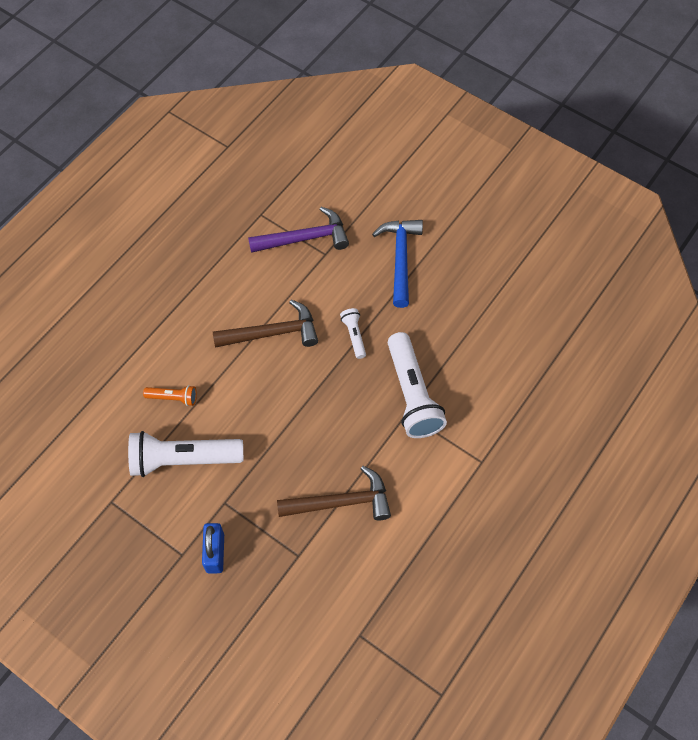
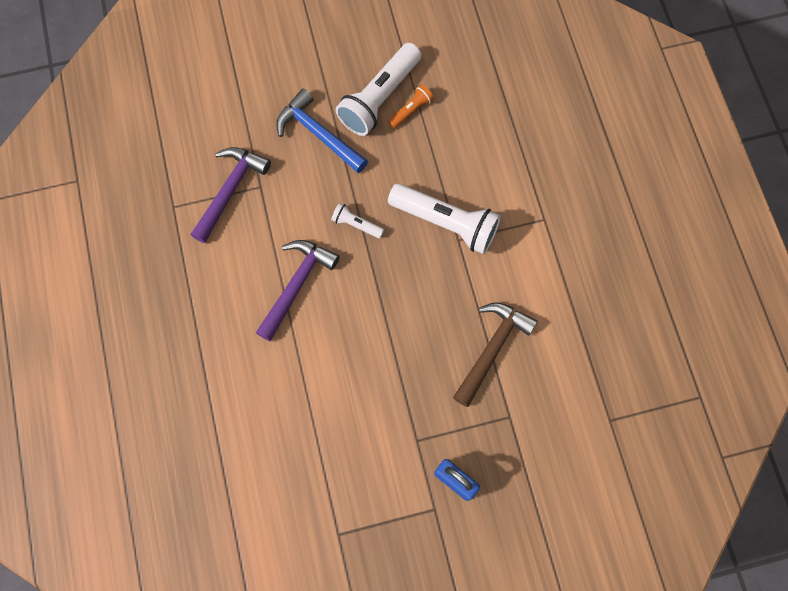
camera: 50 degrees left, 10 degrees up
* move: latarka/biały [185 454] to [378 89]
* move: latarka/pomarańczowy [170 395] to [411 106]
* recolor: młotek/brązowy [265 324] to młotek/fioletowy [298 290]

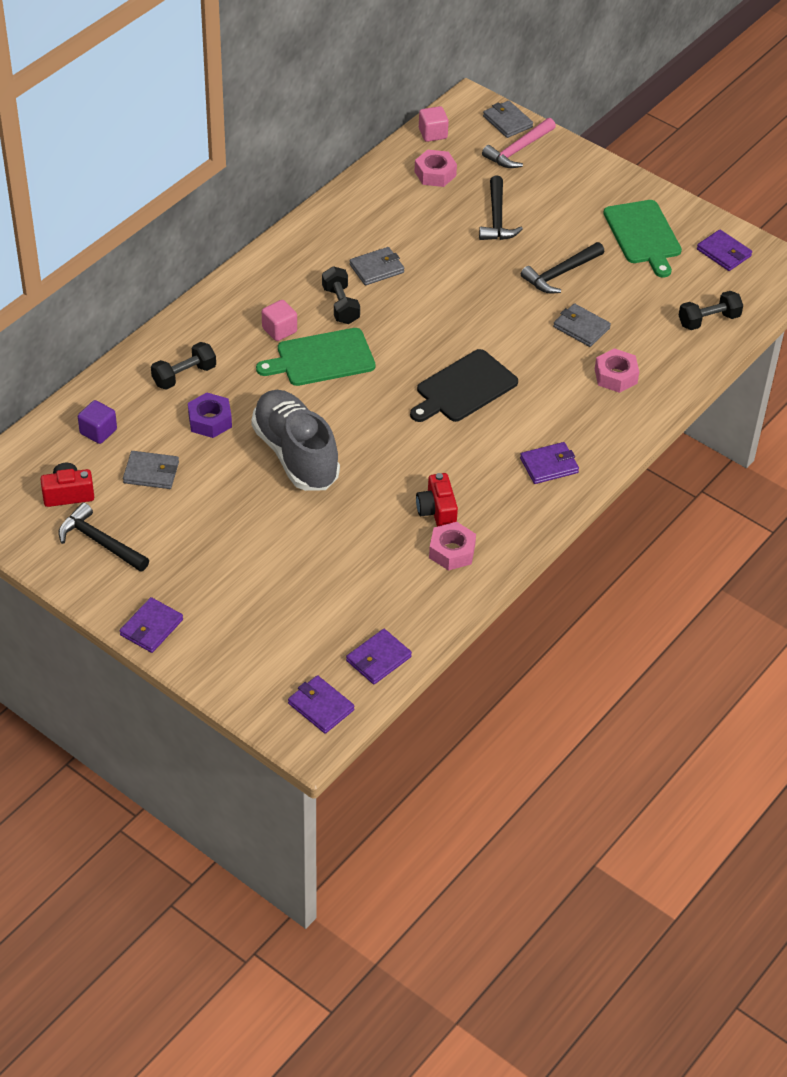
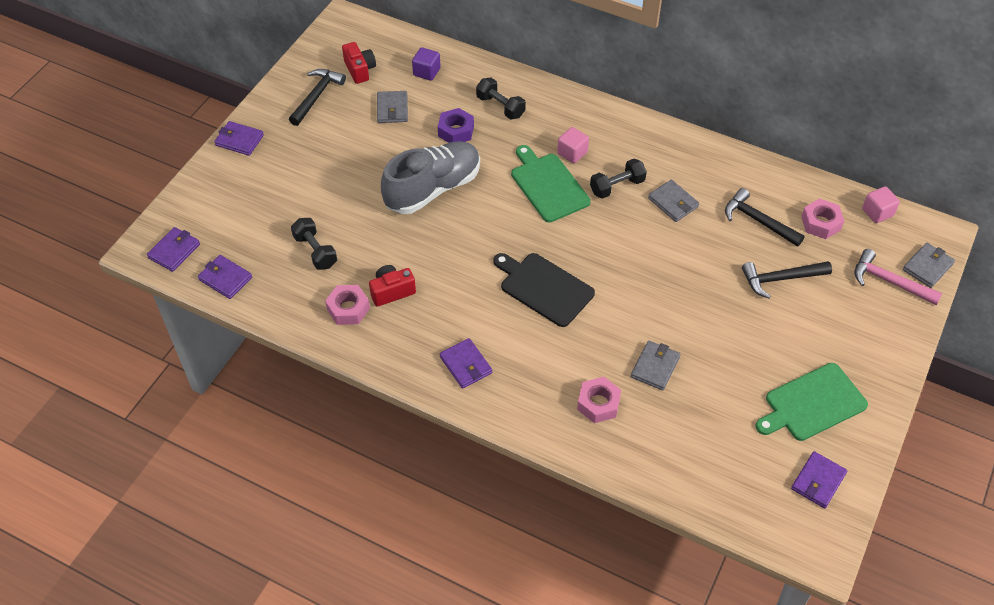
camera: 80 degrees right, 5 degrees up
* move: młotek/czarny [562 267] to [765 217]
* move: hantel/czarny [710 310] to [314 244]

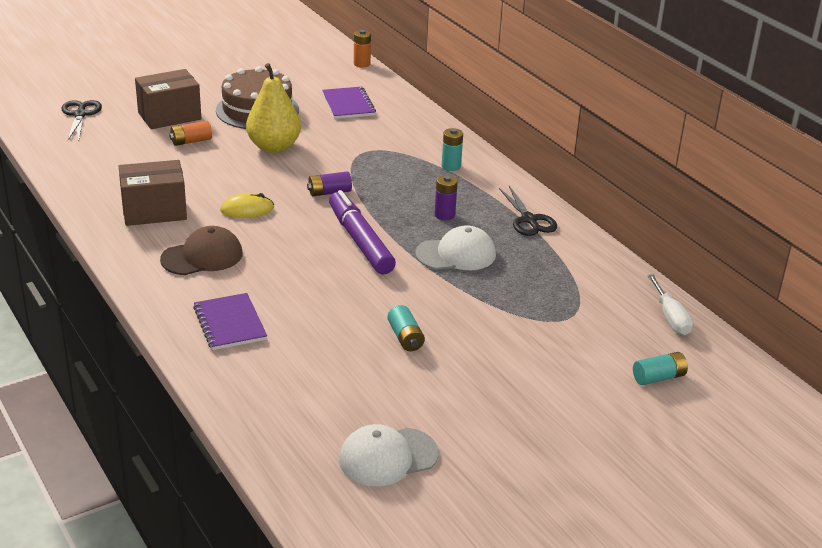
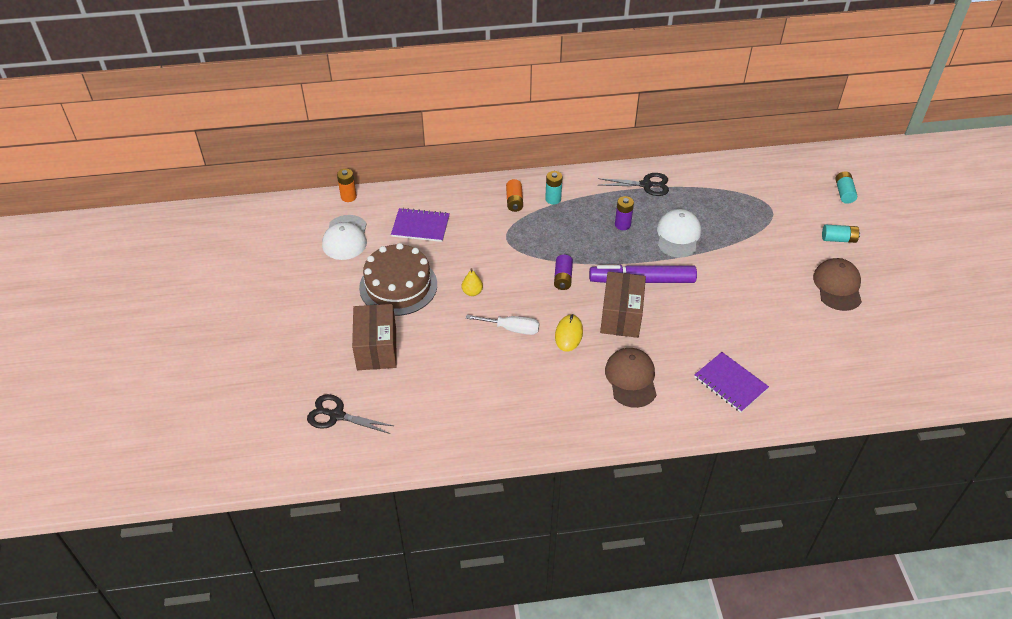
camera: 65 degrees left, 15 degrees up
* insert: czapka/brązowy [837 284]
* move: pudełko/brązowy [152 193] to [623 305]
* move: bateria/pomarańczowy [190 133] to [514 195]
* move: czapka/biały [389 455] to [344 237]
* move: bateria/turkusowy [406 328] to [841 234]
* move: śrubokręt/biały [670 304] to [502 325]
* rotate: zeszyt/fioletowy [230 321] = [731 382] 45 degrees clockwise
* resize: gruszka/żółty [273 108] = [472 282] x0.44

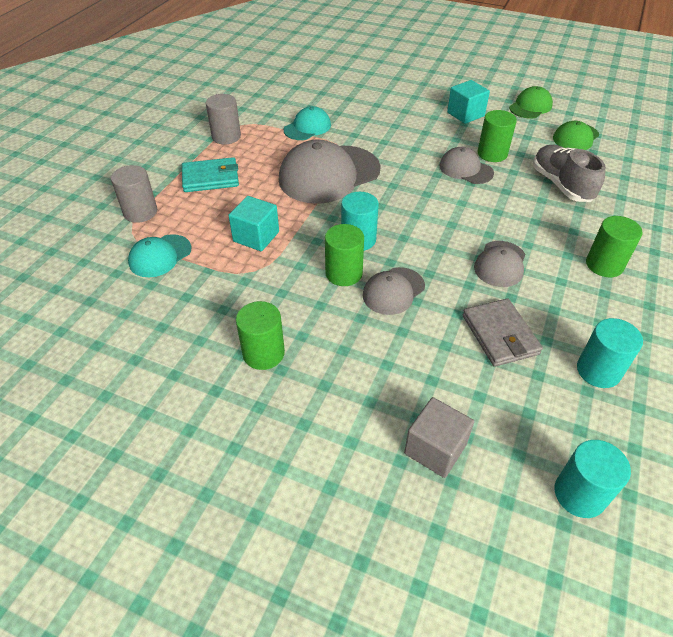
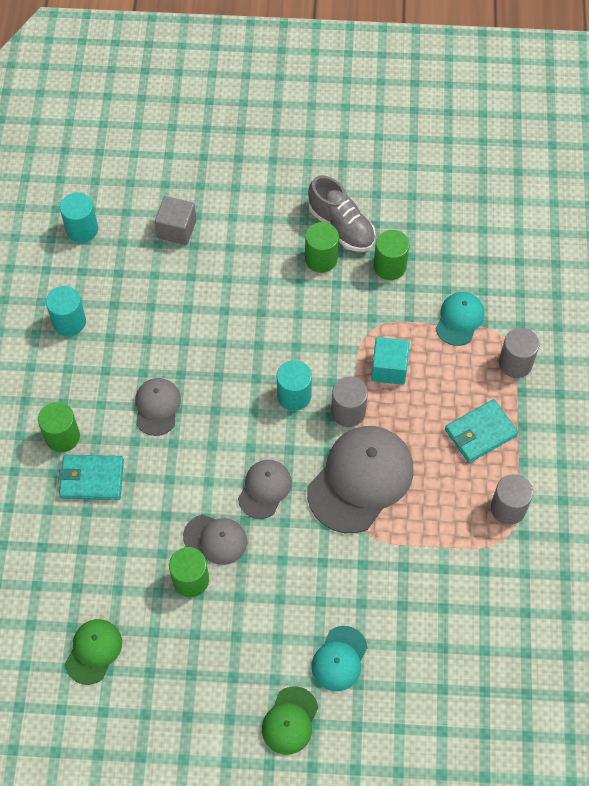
camera: 160 degrees right, 15 degrees up
* delete: sześcian/turkusowy [468 102]
* delete: portfel/szary [503 332]
* insert: portfel/turkusowy [91 477]
* insert: walec/szary [349 402]
* move: czapka/turkusowy [307 123] to [339 658]
* move: walec/zielony [344 255] to [391 255]
* move: czapka/szary [394 291] to [265 489]
* move: czapka/zielony [531 102] to [290 720]
* move: but/szary [569 173] to [342 213]

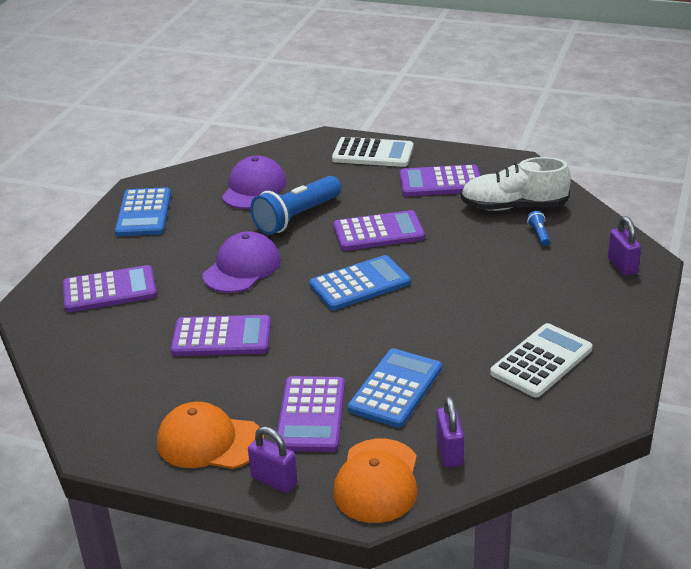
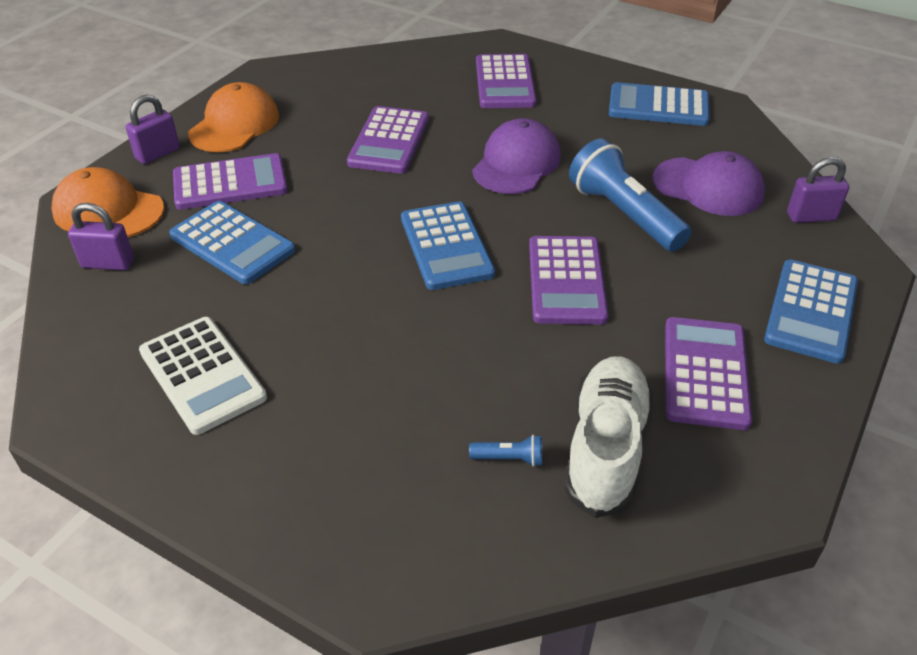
camera: 100 degrees right, 10 degrees up
* move: kłódka/fioletowy [624 246] to [818 190]
* recolor: kalkulator/biały [372 152] to kalkulator/niebieski [811 312]
* rotate: czapka/fioletowy [242 262] = [516 156] 105 degrees counterclockwise
* rotate: kalkulator/fioletowy [310 414] = [230 181] 150 degrees clockwise

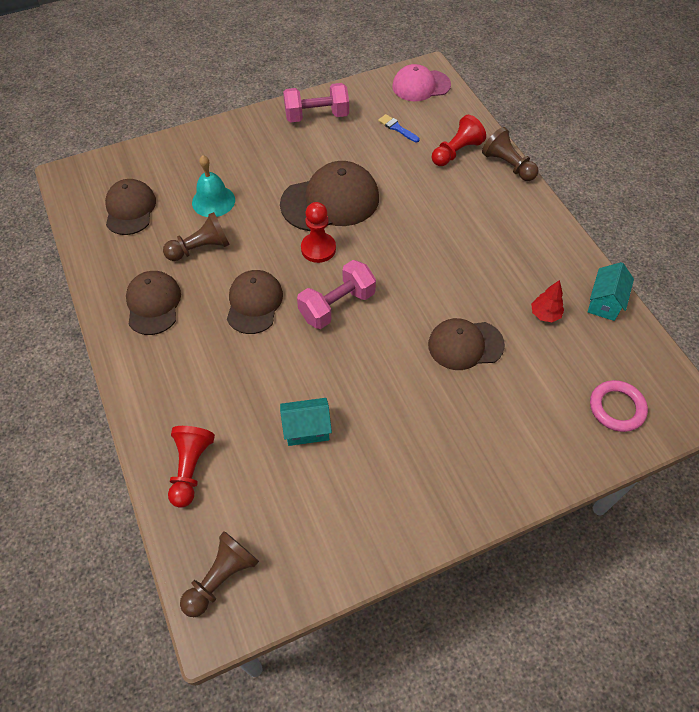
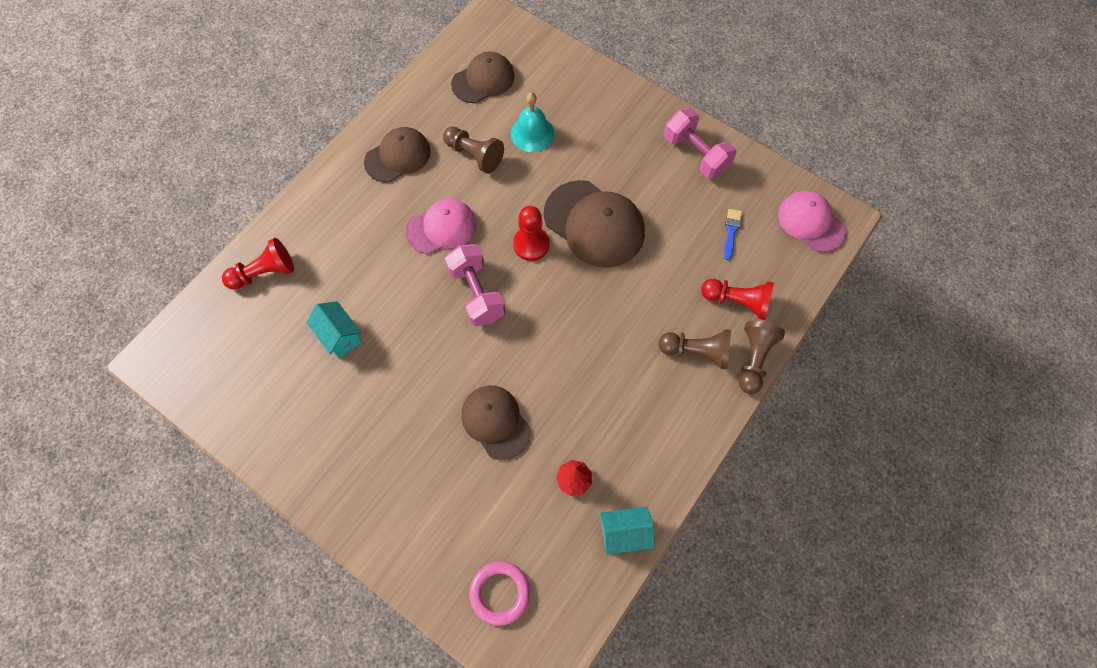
camera: 60 degrees right, 10 degrees up
* move: pionek/brązowy [219 574] to [694 349]
* recolor: czapka/brązowy [255 302] to czapka/różowy [440 226]
* rotate: hantel/różowy [336 294] = [475 285] 45 degrees clockwise

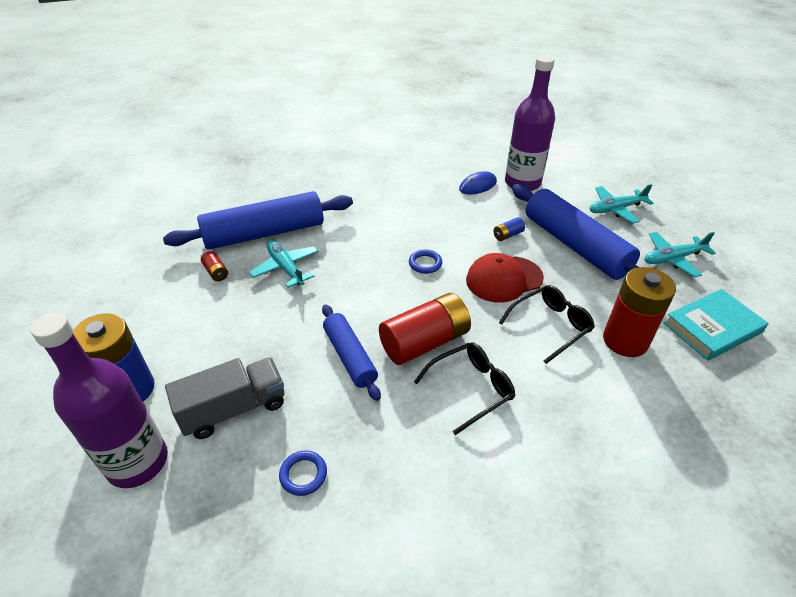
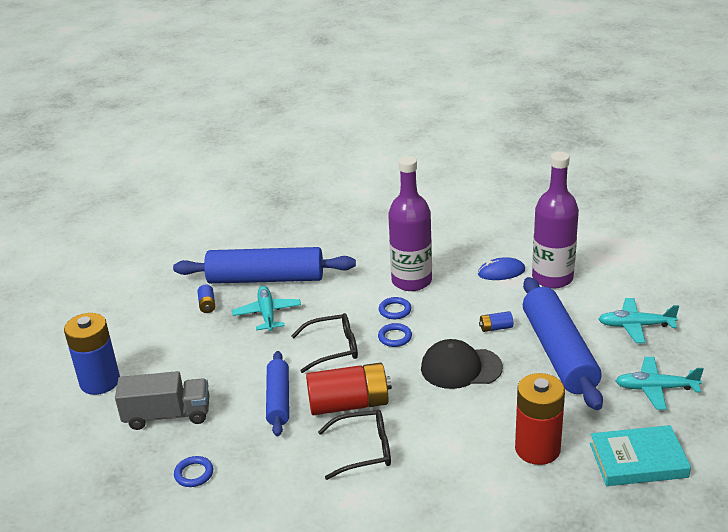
camera: 25 degrees right, 10 degrees down
* insert: pierścień/niebieski [395 308]
* move: butelka/fioletowy [99 400] to [410 223]
* move: okulary/czarny [547 324] to [325 343]
* recolor: bateria/czerwony [214 266] to bateria/niebieski [206 299]
* recolor: czapka/czerwony [505 278] to czapka/czarny [462 364]

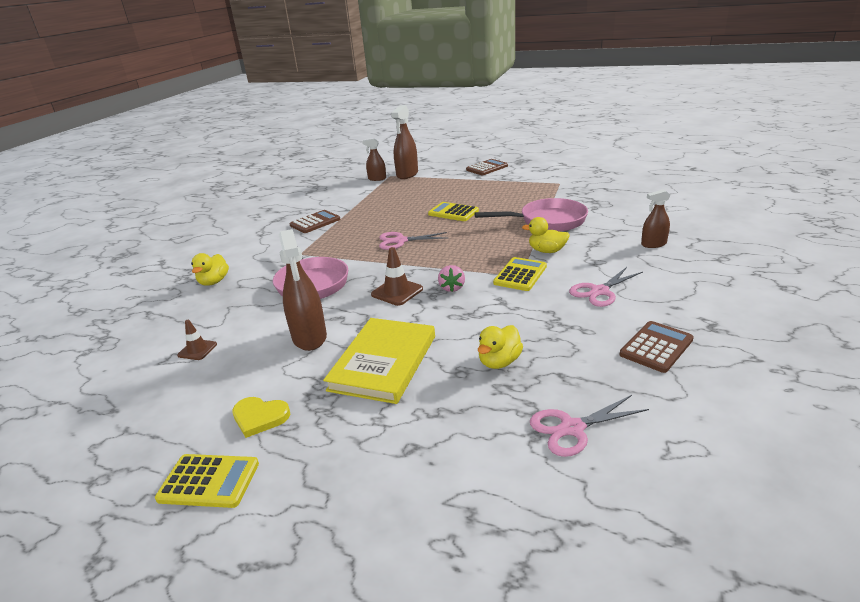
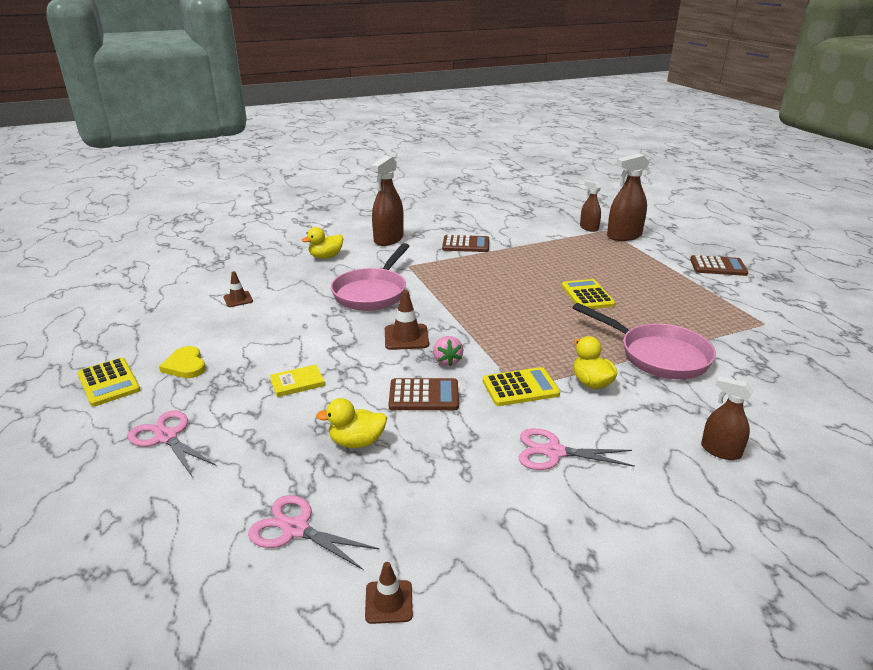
camera: 45 degrees right, 0 degrees up
* insert: pachołek/brązowy [389 593]
* move: spryskiwacz/brązowy [303 290] to [387 201]
* move: nożyczki/różowy [413 241] to [172 444]
* move: kalkulator/brązowy [657 347] to [424 394]
* rotate: truskawka/różowy [451 278] = [448 351] 60 degrees counterclockwise
* resize: książka/żółty [379 361] = [297 381] x0.45

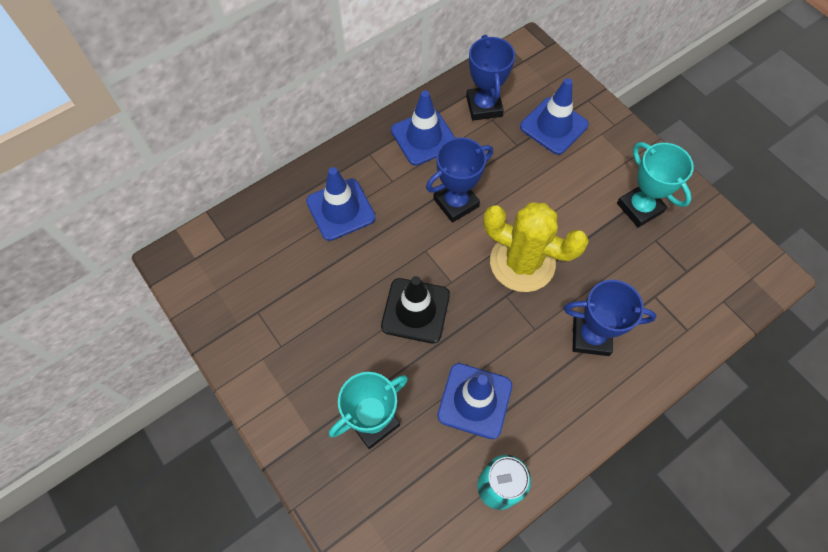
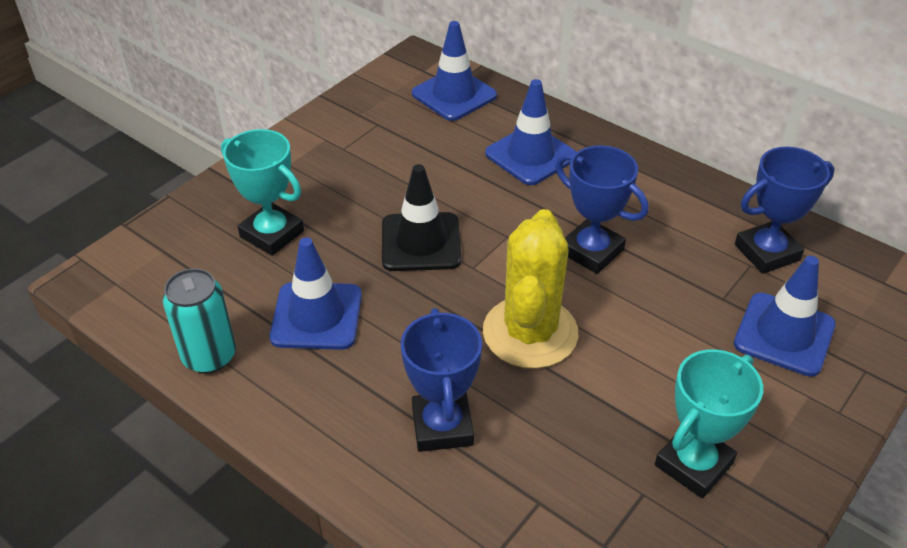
camera: 75 degrees right, 20 degrees down
* move: pachołek/niebieski [423 128] to [454 71]

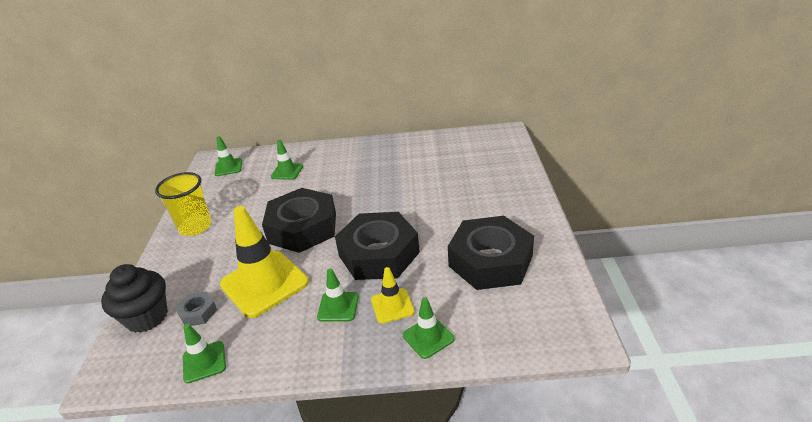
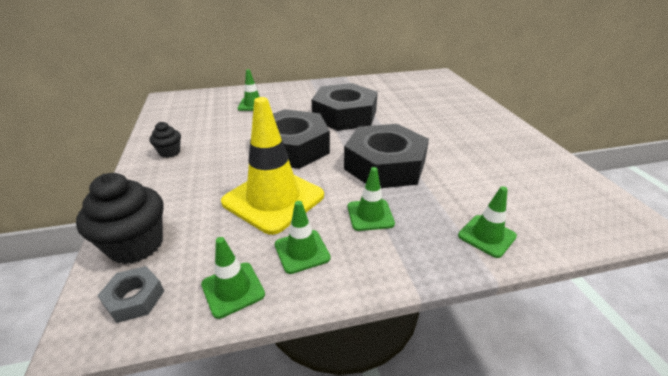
camera: 15 degrees left, 0 degrees up
* delete: pachołek/żółty [393 295]
* move: nakrętka/szary [196 308] to [130 294]
* move: pachołek/zielony [228 156] to [303 237]
* move: nakrętka/czarny [491 253] to [345 107]
* replace: szklanka/żółty [183 204] to muffinka/czarny [165 140]

